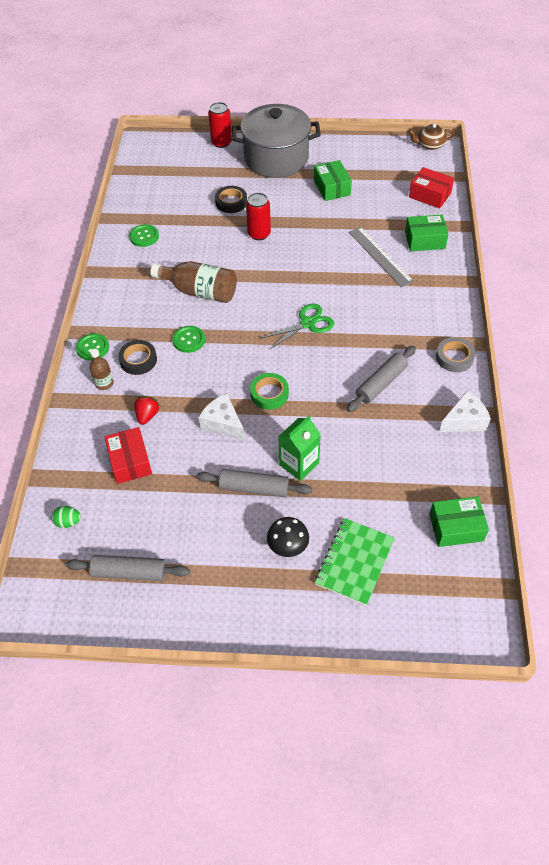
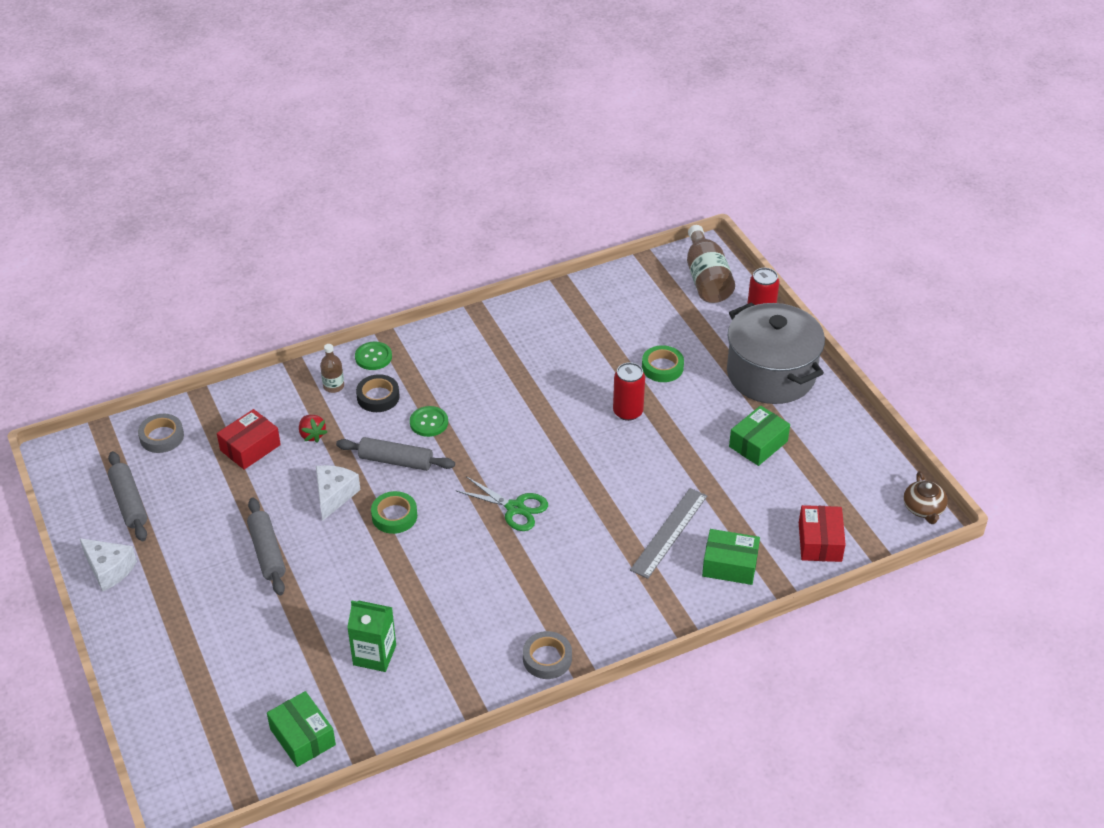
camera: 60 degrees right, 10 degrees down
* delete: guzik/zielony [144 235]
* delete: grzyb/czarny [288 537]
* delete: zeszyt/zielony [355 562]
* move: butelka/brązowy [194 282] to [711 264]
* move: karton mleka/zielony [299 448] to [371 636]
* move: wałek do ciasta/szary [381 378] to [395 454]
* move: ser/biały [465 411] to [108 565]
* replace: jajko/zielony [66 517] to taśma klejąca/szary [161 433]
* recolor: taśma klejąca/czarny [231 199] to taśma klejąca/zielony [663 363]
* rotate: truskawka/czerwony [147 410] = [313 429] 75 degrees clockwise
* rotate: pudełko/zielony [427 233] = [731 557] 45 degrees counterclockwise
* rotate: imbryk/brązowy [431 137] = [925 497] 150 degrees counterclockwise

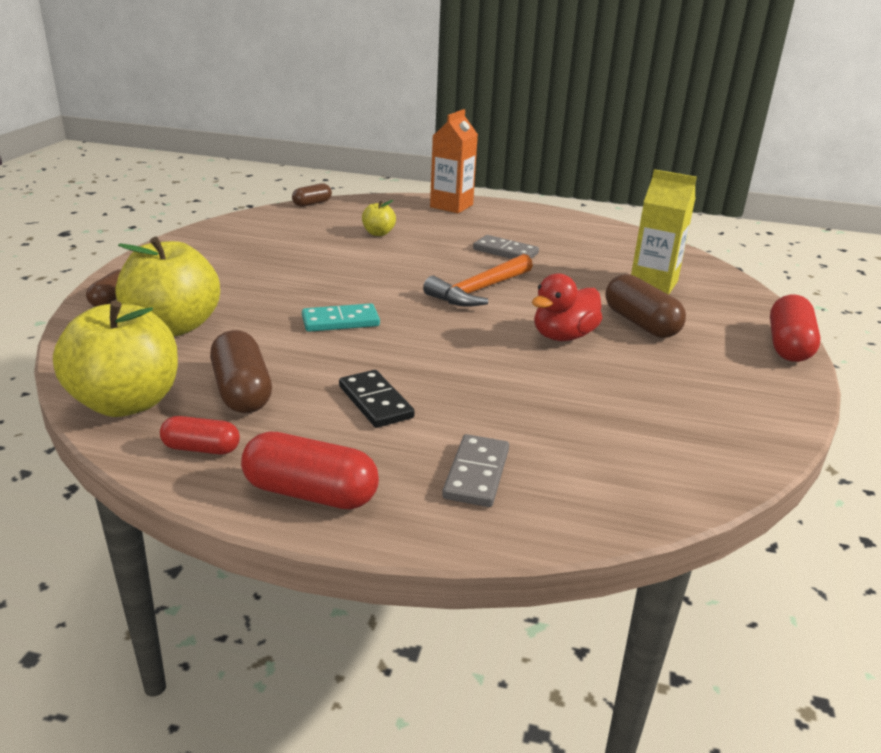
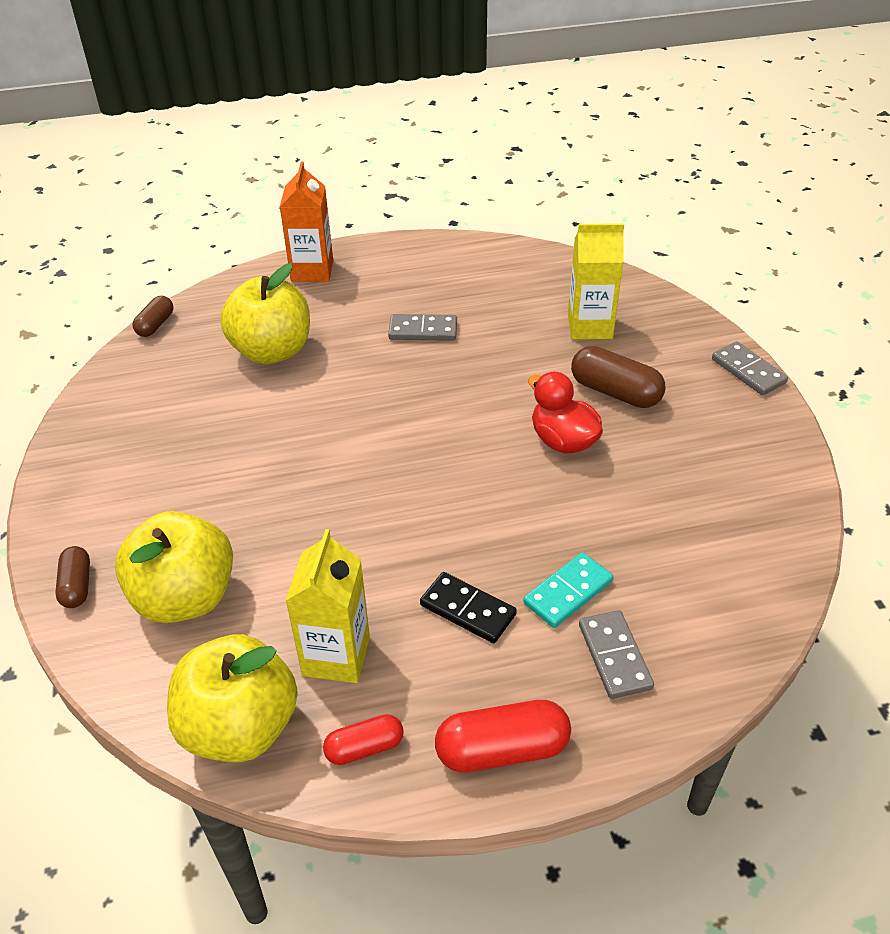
camera: 25 degrees left, 15 degrees up
* delete: młotek/pomarańczowy [478 280]
* move: kostka domina/turkusowy [341 318] to [568 590]
* replace: kapsułka/brązowy [241 371] to karton mleka/żółty [327 606]
* replace: kapsułka/czerwony [795 328] to kostka domina/szary [750 368]
* rotate: kaczka/czerwony [567 307] = [565 412] 120 degrees clockwise
* resize: jabłko/żółty [379 218] = [265 313] x2.16

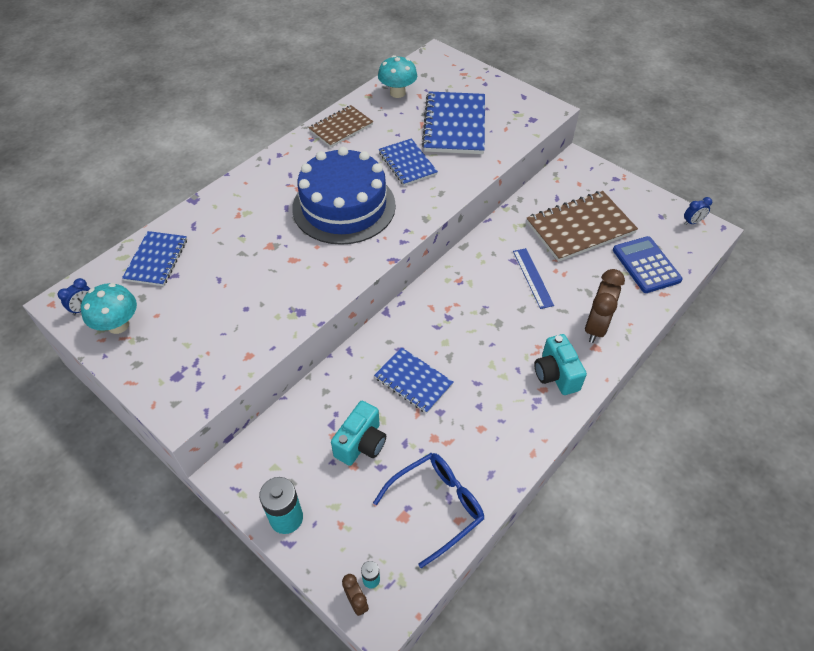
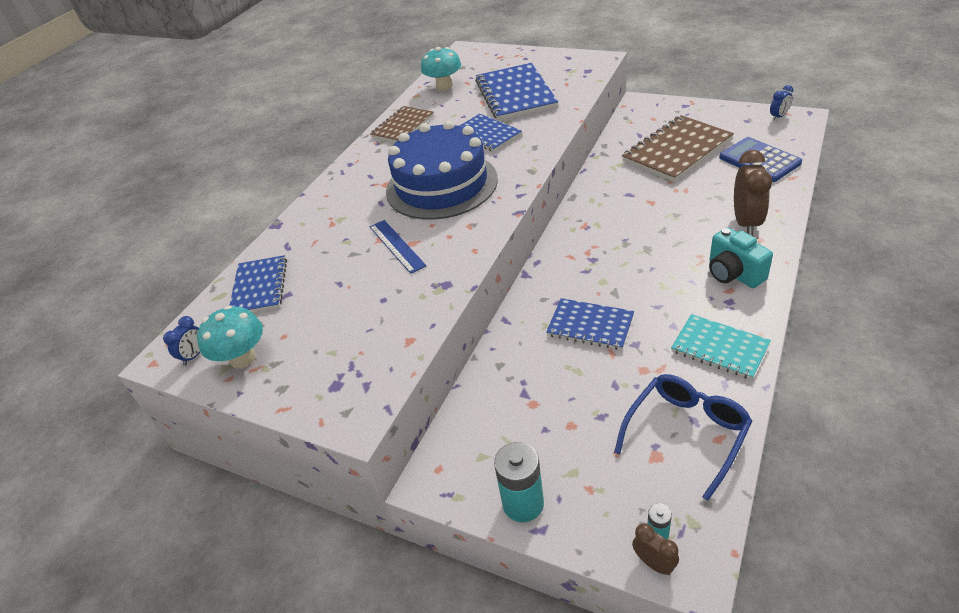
camera: 10 degrees left, 10 degrees down
* delete: aparat fotograficzny/turkusowy [358 433]
* insert: zeszyt/turkusowy [721 347]
* move: linijka/niebieski [533 278] to [398 247]

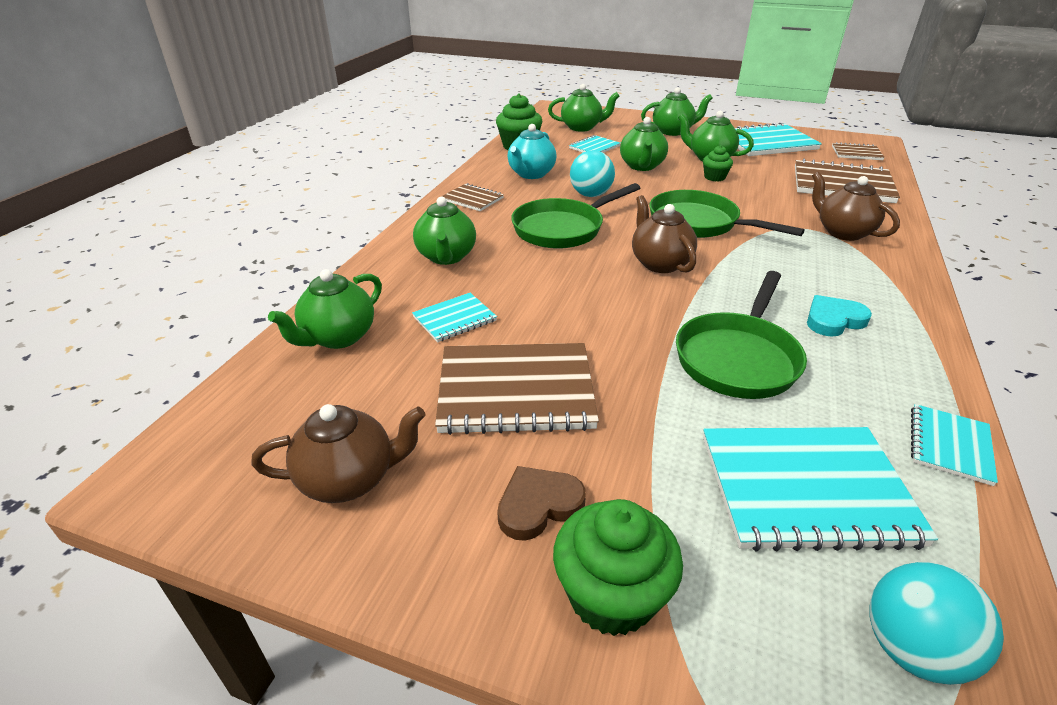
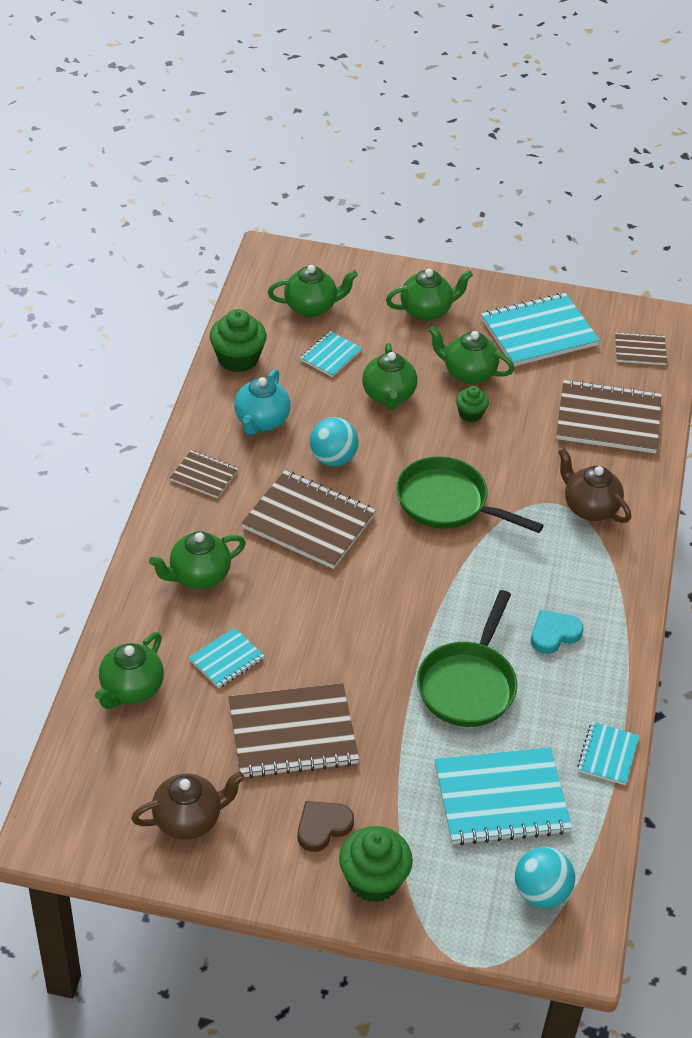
camera: 10 degrees left, 10 degrees up
* delete: imbryk/brązowy [664 234]
* replace: patelnia/zielony [575 216] to zeszyt/brązowy [308 519]
* rotate: imbryk/zielony [444 231] = [197 560] 75 degrees clockwise

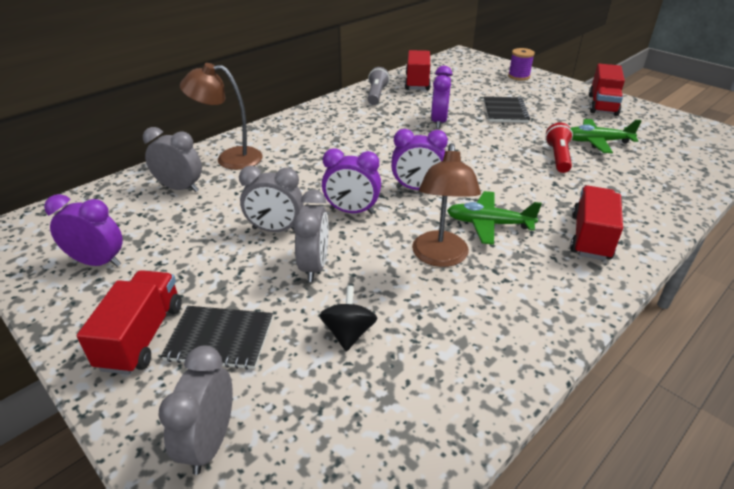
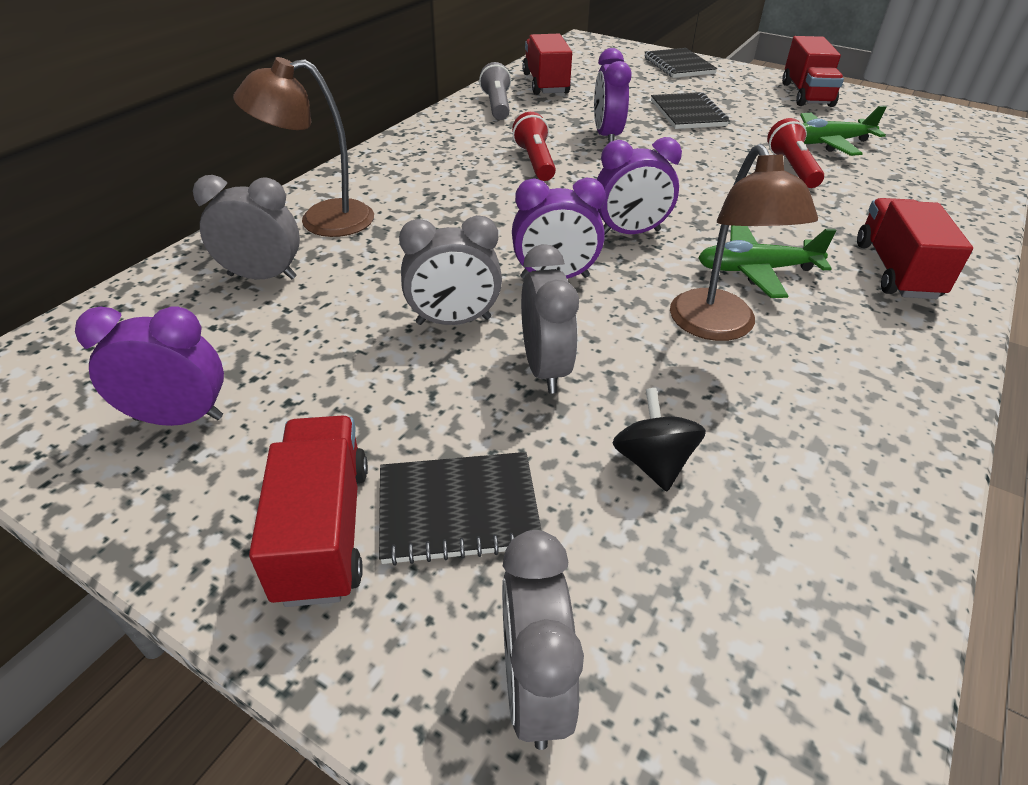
camera: 15 degrees left, 5 degrees up
* insert: latarka/czerwony [534 146]
* replace: szpulka/fioletowy [521 64] to zeszyt/czarny [680 63]

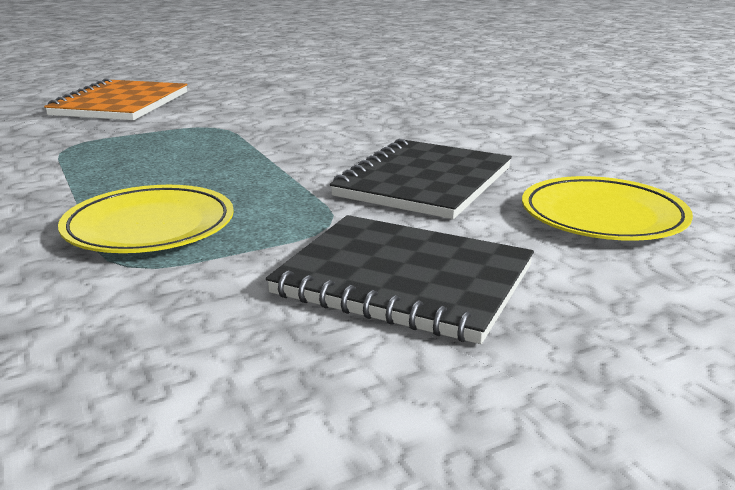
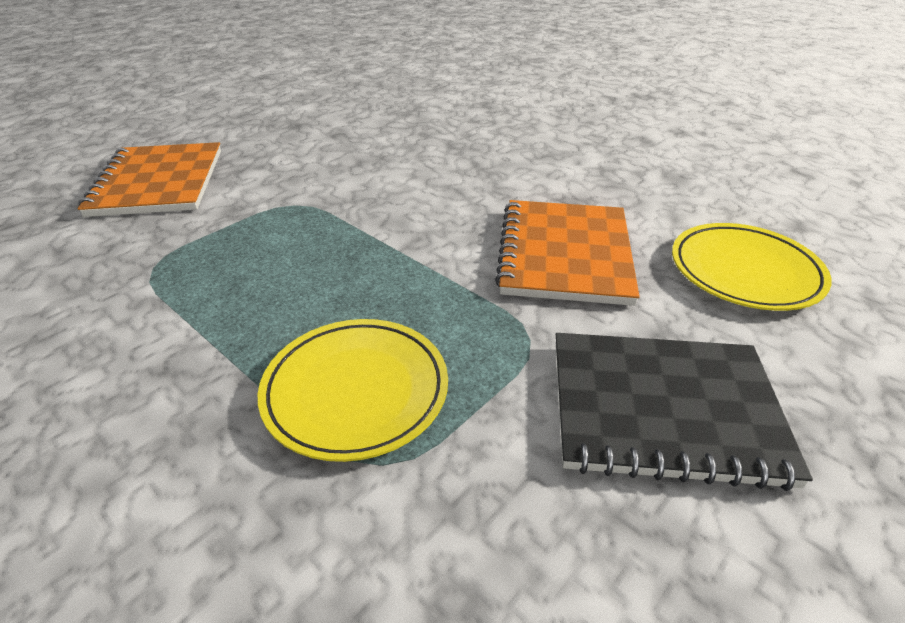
camera: 20 degrees left, 15 degrees up
* recolor: zeszyt/czarny [421 179] to zeszyt/pomarańczowy [567 253]

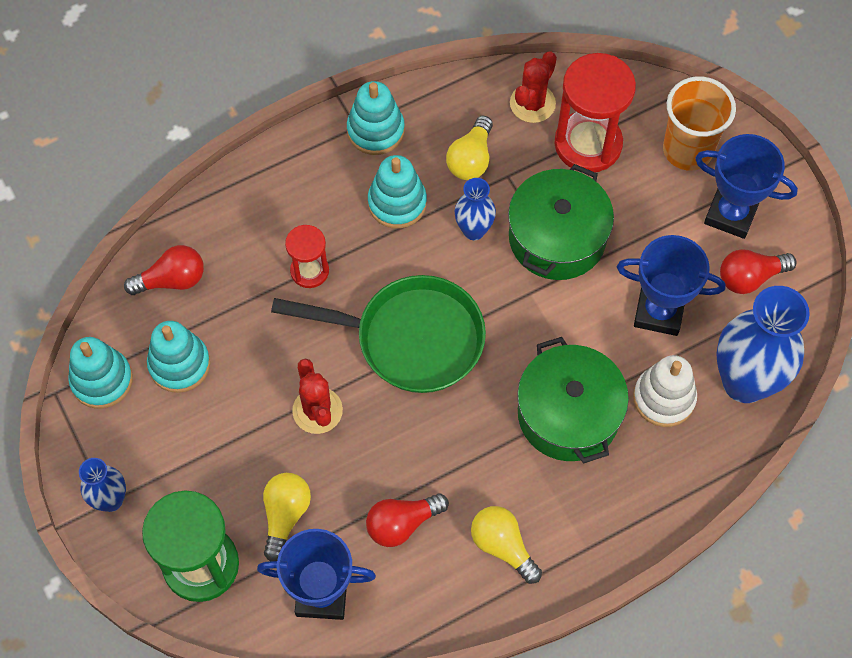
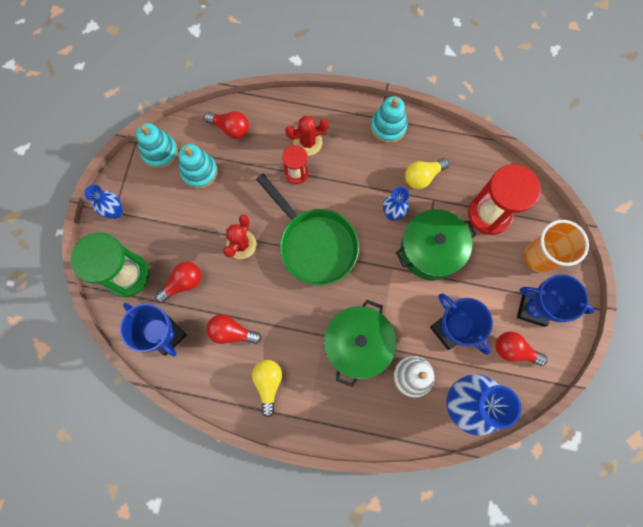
camera: 40 degrees right, 10 degrees up
* delete: zabawka nakładanka/turkusowy [397 191]
* move: kaktus/czerwony [533 87] to [307 136]
* recolor: żarówka/żółty [287 517] to żarówka/czerwony [178 282]
* rotate: puchar/niebieski [746 186] = [556 300] 45 degrees counterclockwise

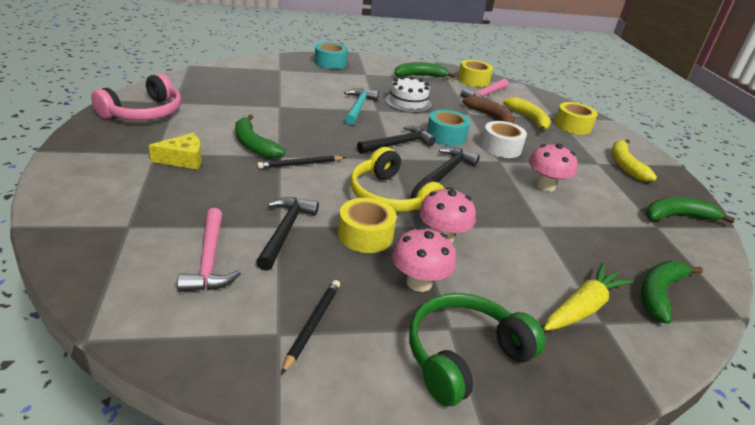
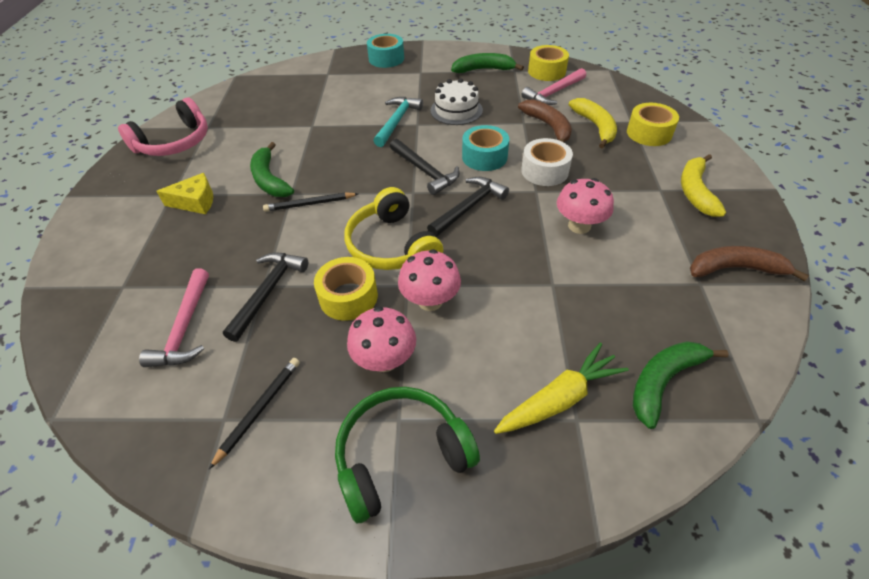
camera: 15 degrees right, 15 degrees up
* recolor: banan/zielony [690 211] to banan/brązowy [749 264]
* rotate: młotek/czarny [396 140] = [425 167] 75 degrees clockwise

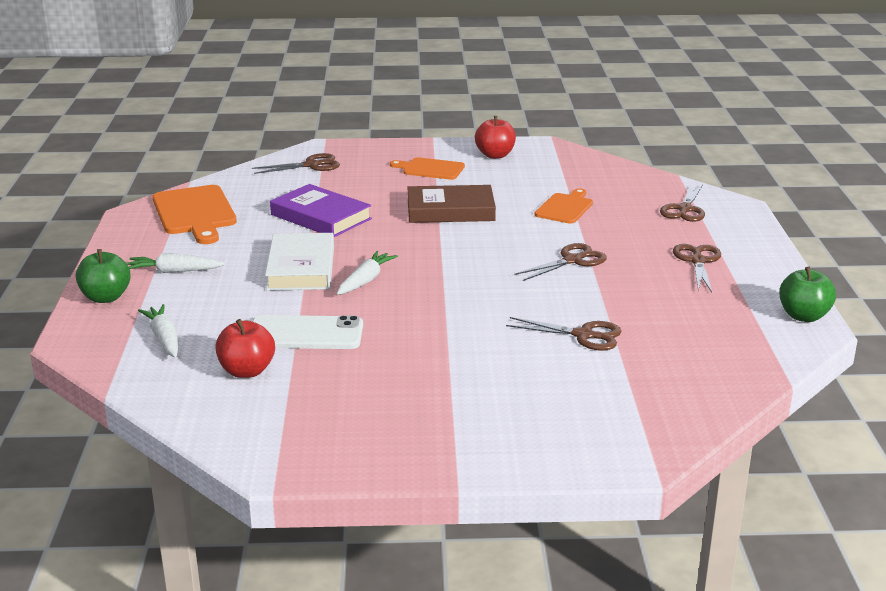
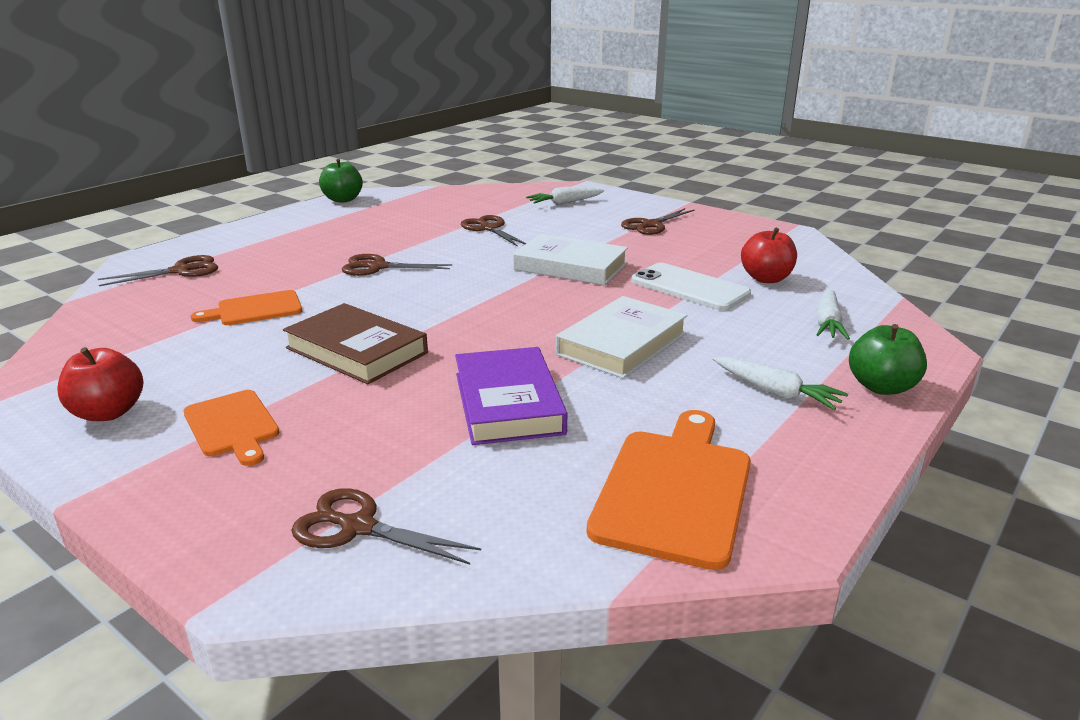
camera: 140 degrees left, 0 degrees up
* insert: książka/biały [570 260]
* move: marchewka/biały [367 273] to [565 196]
* move: nożyczki/brązowy [697 268] to [658 221]

